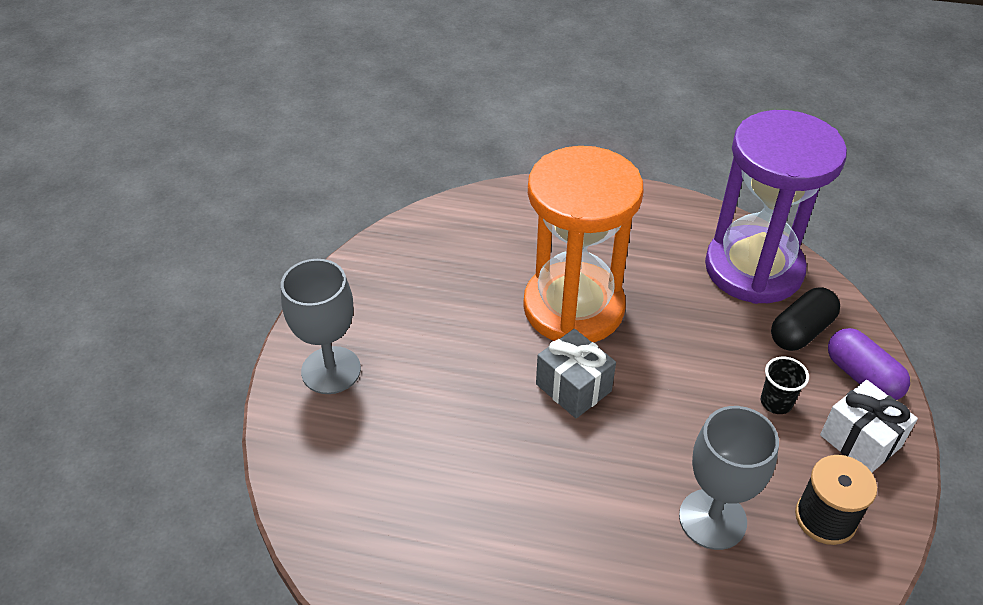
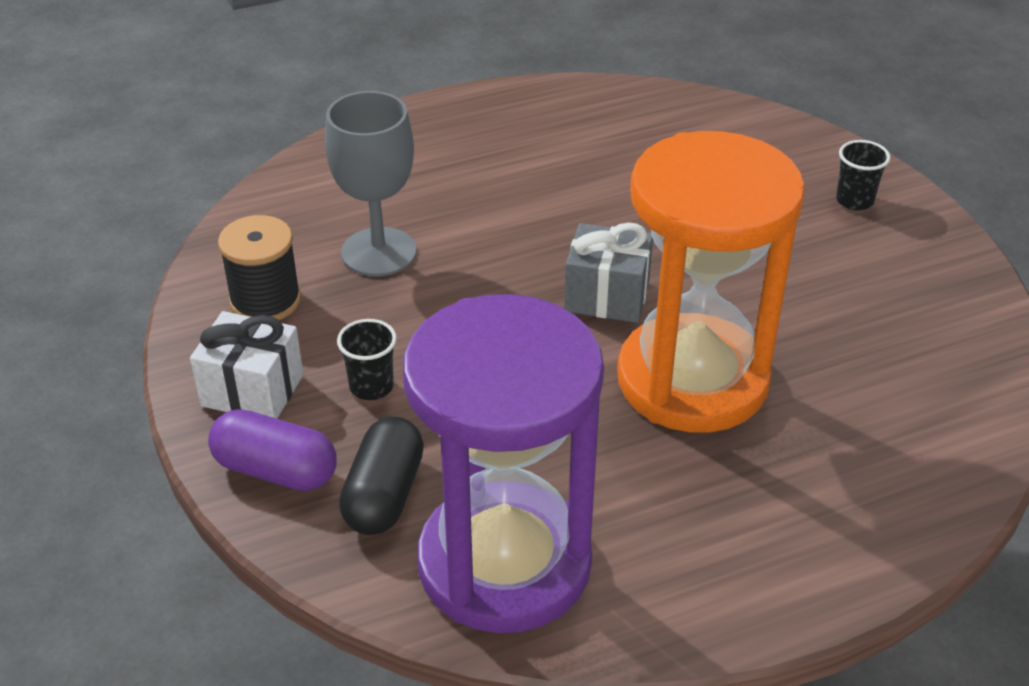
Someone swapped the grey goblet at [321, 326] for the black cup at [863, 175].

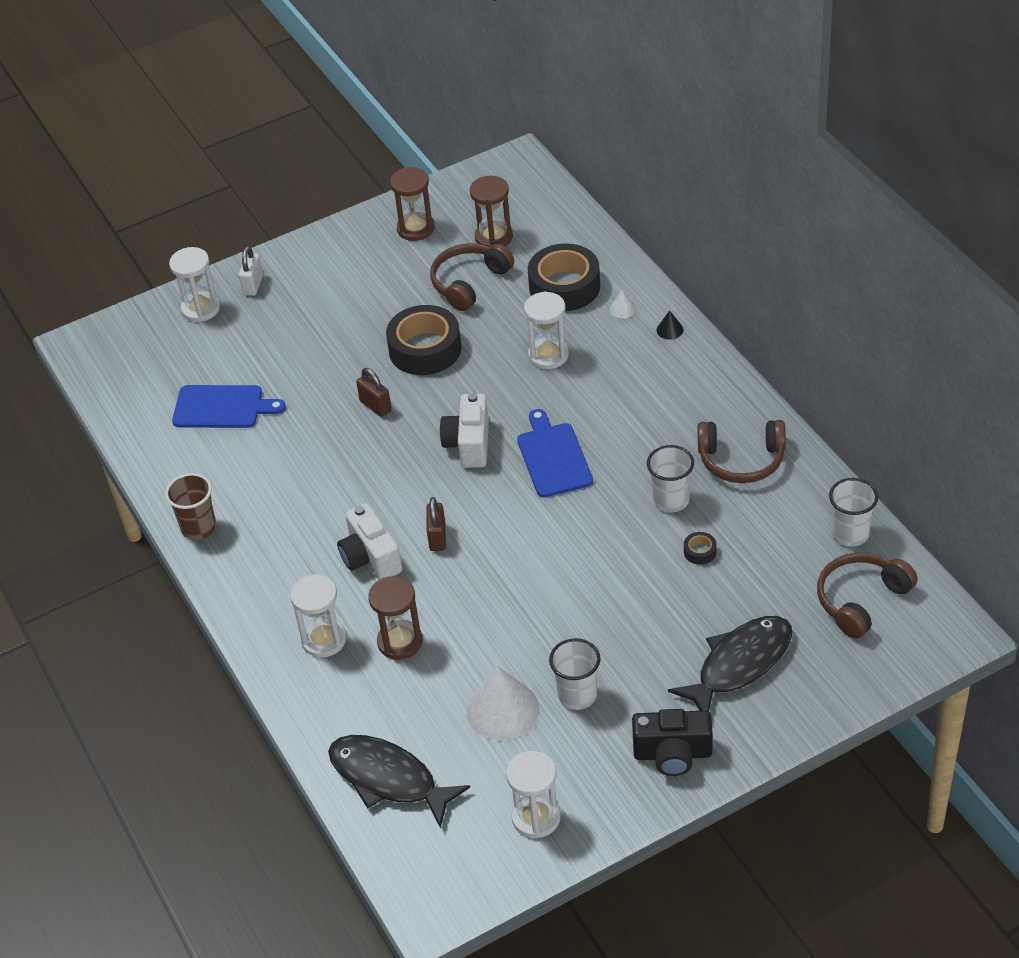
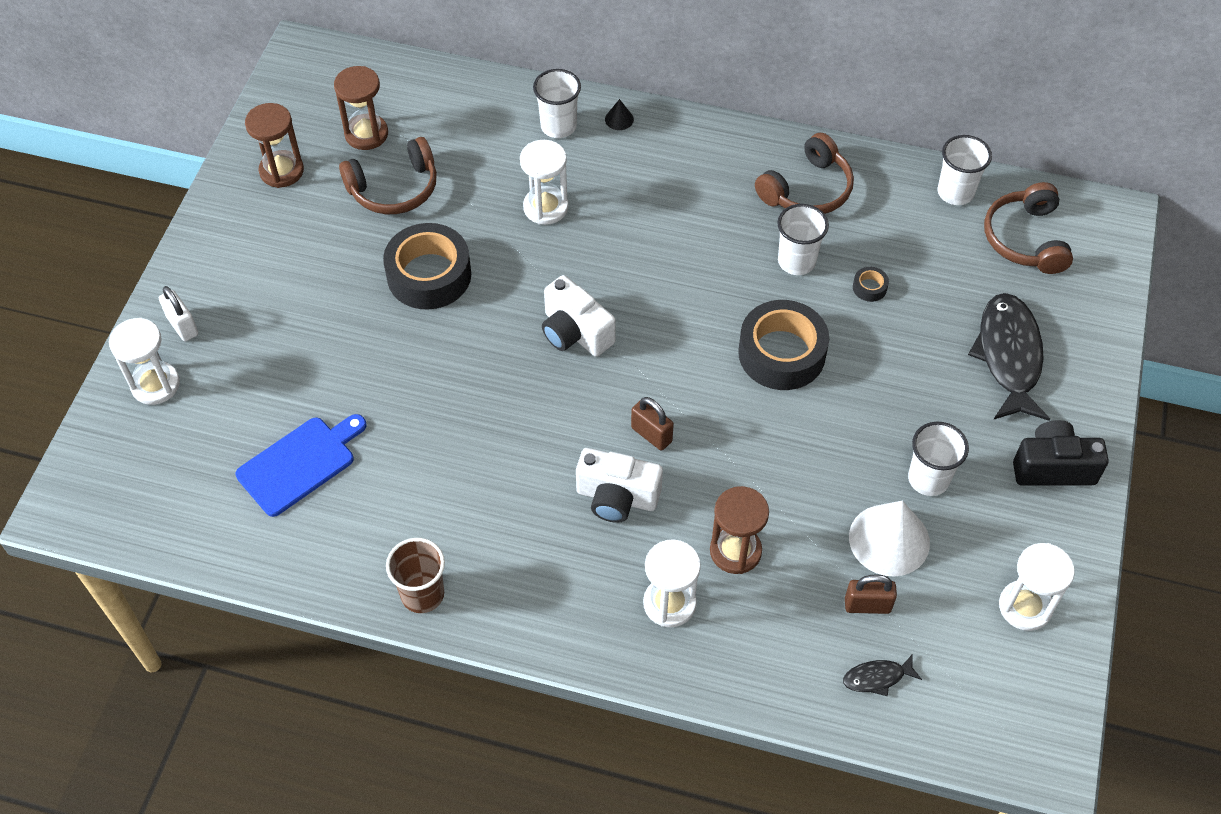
Someone took away the blue cutting board at [555, 453].
Someone carried the brown padlock from [374, 392] to [871, 594].
Someone carried the black tape from [564, 277] to [783, 345].
Someone swapped the white cone at [623, 304] for the white cup at [557, 103].
Someone rotated the brown headphones at [472, 277] by 105 degrees counterclockwise.
Someone rotated the black camera at [672, 742] by 135 degrees counterclockwise.
Someone scaled the black fish at [399, 781] by 0.46.

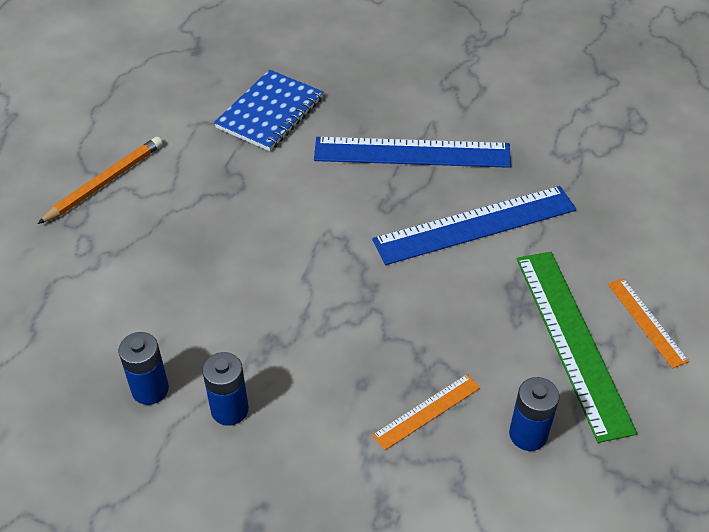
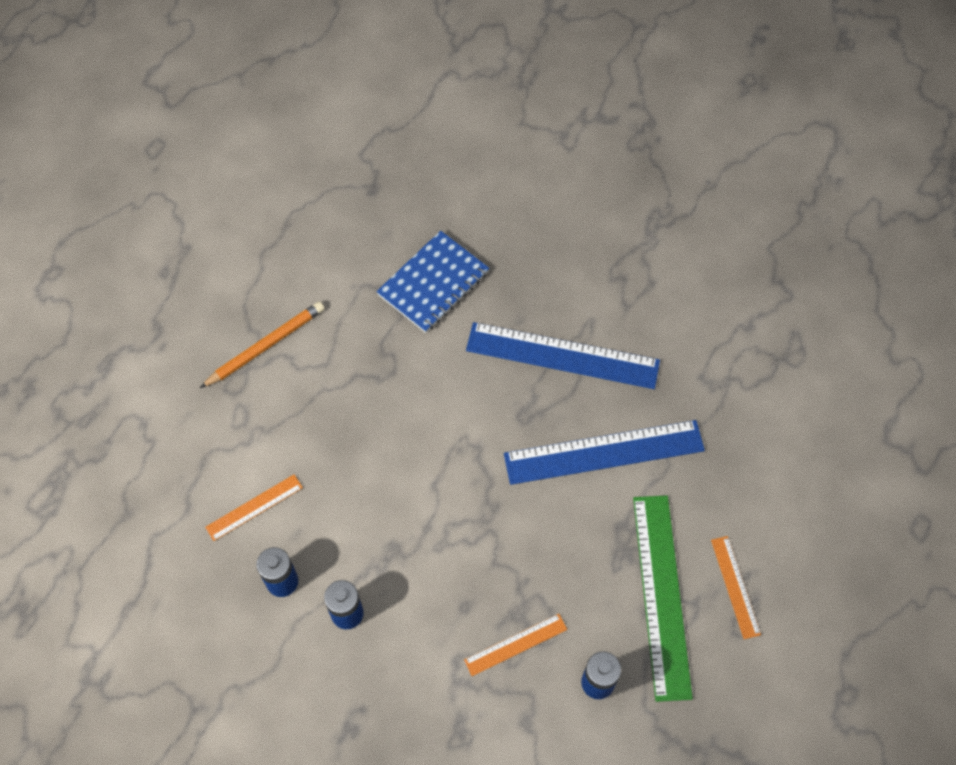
Someone put down the orange ruler at [254, 507].

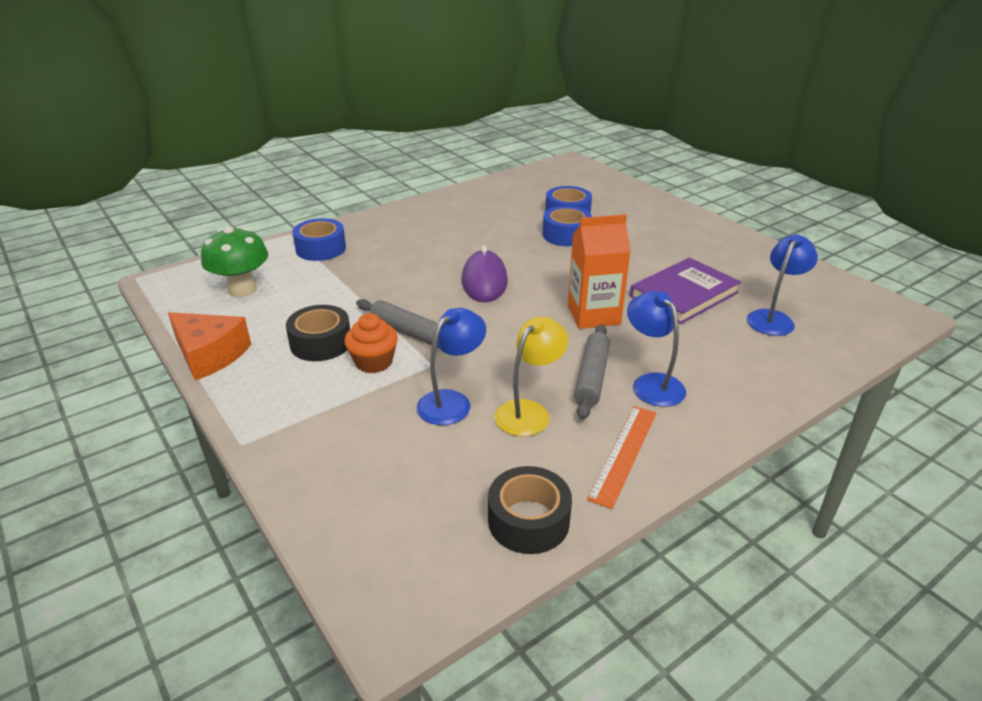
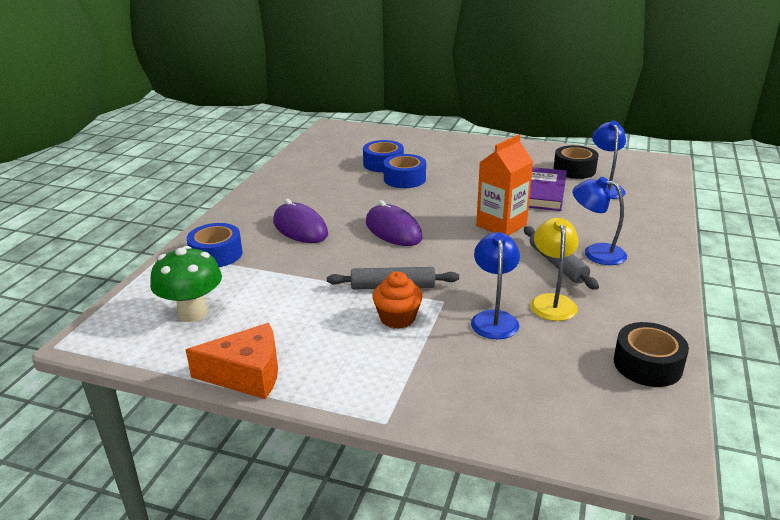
Someone took away the orange ruler at [622, 457].
Someone put down the purple mouse at [300, 221].
Someone carried the black tape from [318, 333] to [576, 162].

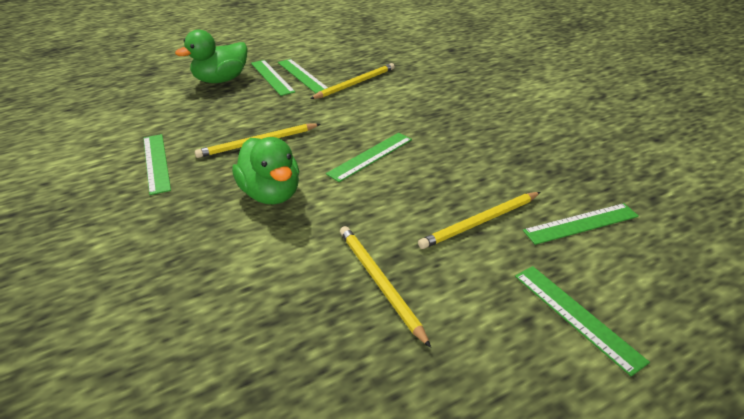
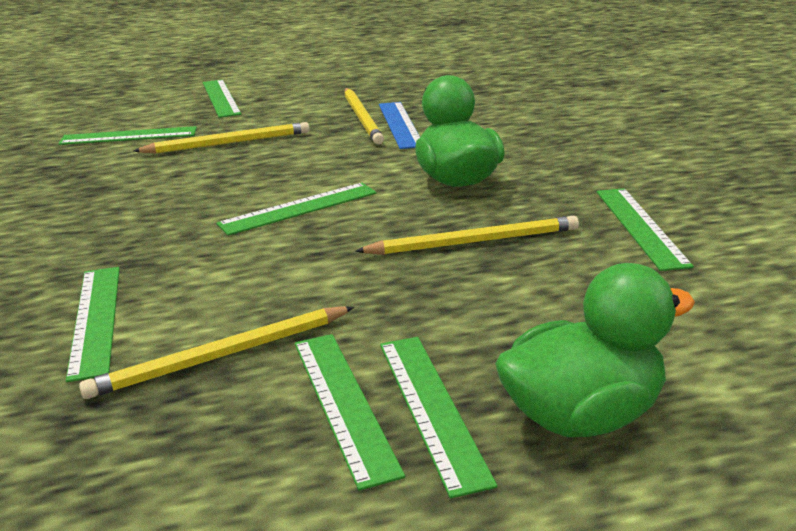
Someone put down the green ruler at [93, 324].
Someone put down the blue ruler at [399, 125].

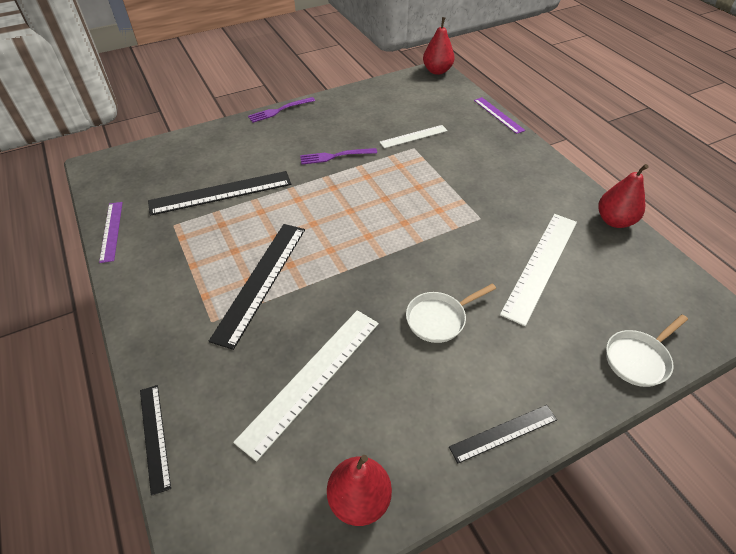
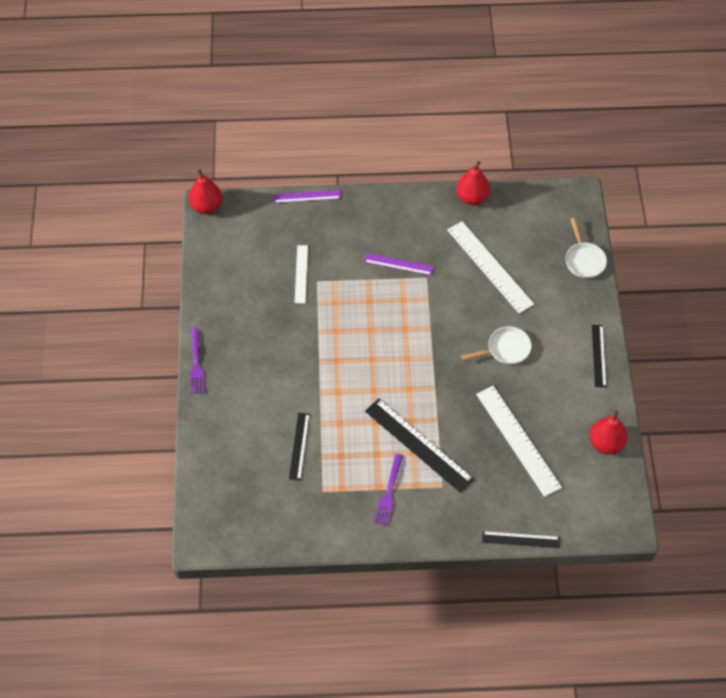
Someone carried the purple ruler from [111, 232] to [399, 264].
Someone carried the purple fork from [338, 156] to [388, 490].
Someone rotated the white pan at [451, 313] by 105 degrees counterclockwise.
Someone scaled the black ruler at [219, 193] by 0.57.

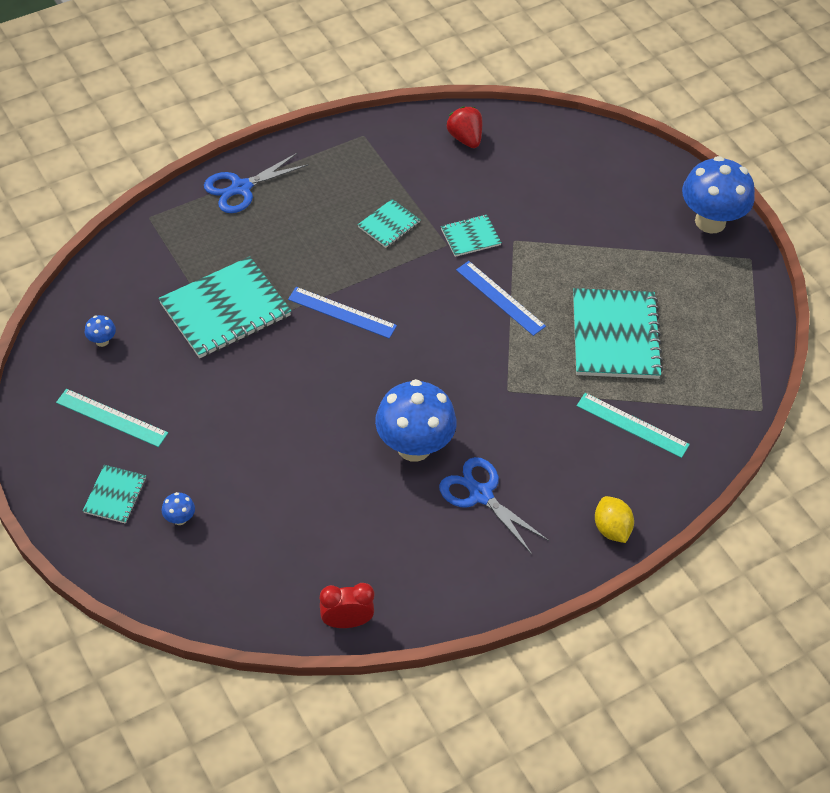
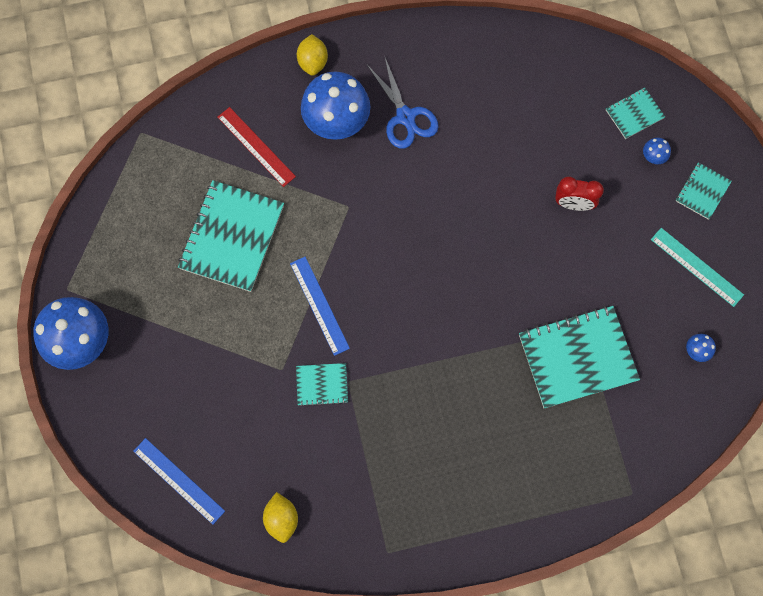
Someone took away the blue scissors at [256, 182].
Someone carried the blue ruler from [342, 312] to [179, 481].
Someone carried the red clock from [347, 605] to [579, 193].
Someone carried the turquoise notebook from [389, 223] to [635, 113].
Someone carried the blue mushroom from [415, 420] to [335, 106].
Someone swapped the red strawberry at [464, 127] for the yellow lemon at [280, 517].
Someone repainted the turquoise ruler at [633, 425], which became the red ruler at [256, 147].

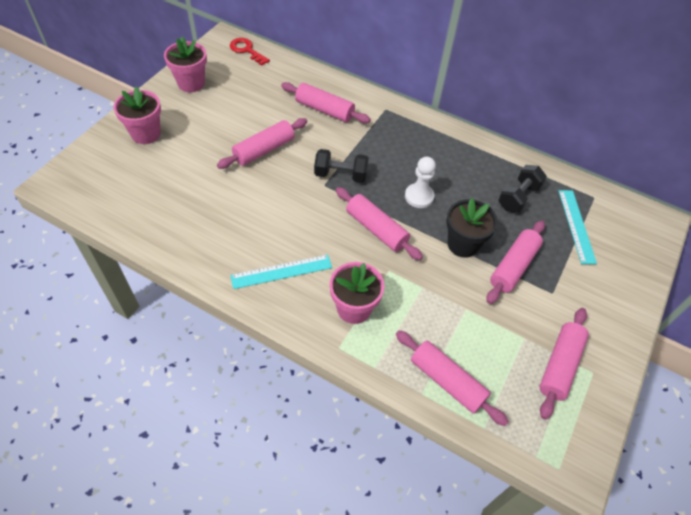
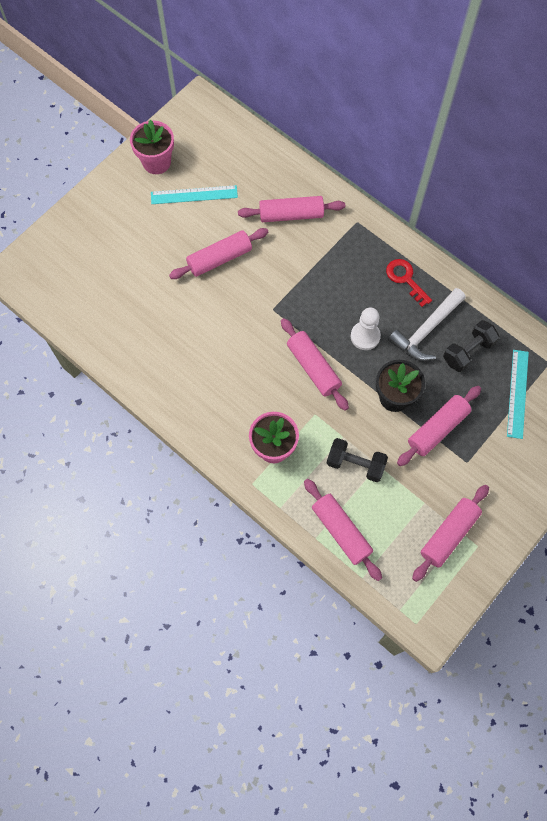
Someone took away the pink flower pot at [137, 115].
Someone put down the white hammer at [427, 324].
Someone carried the red key from [250, 51] to [409, 283].
Someone carried the turquoise ruler from [281, 272] to [194, 194].
Someone carried the black dumbbell from [341, 166] to [357, 460].
Someone rotated the pink rolling pin at [326, 102] by 45 degrees counterclockwise.

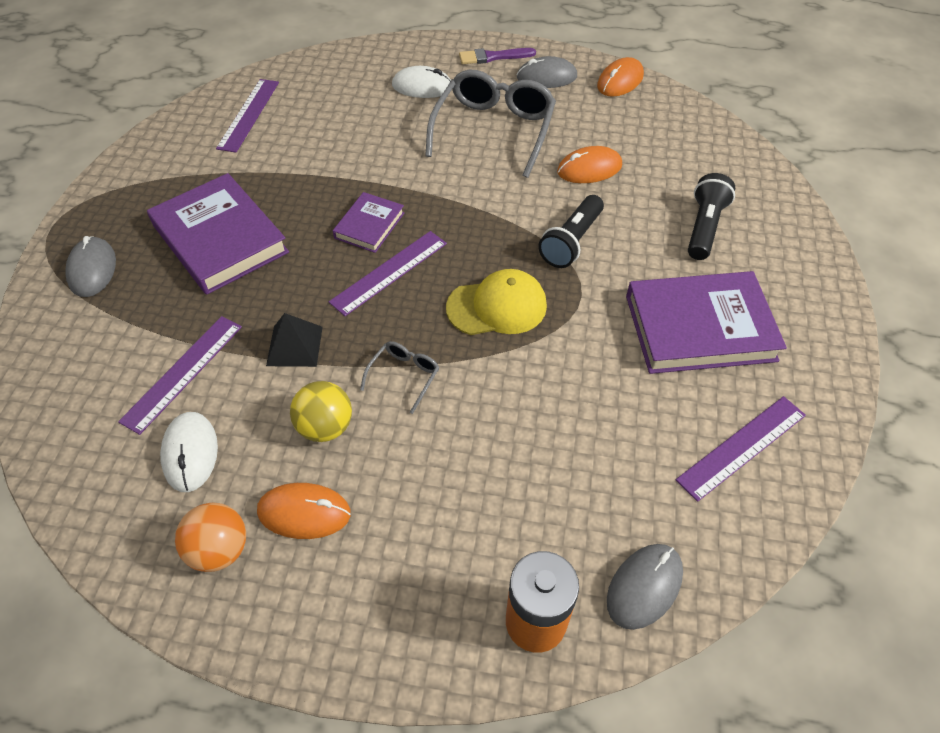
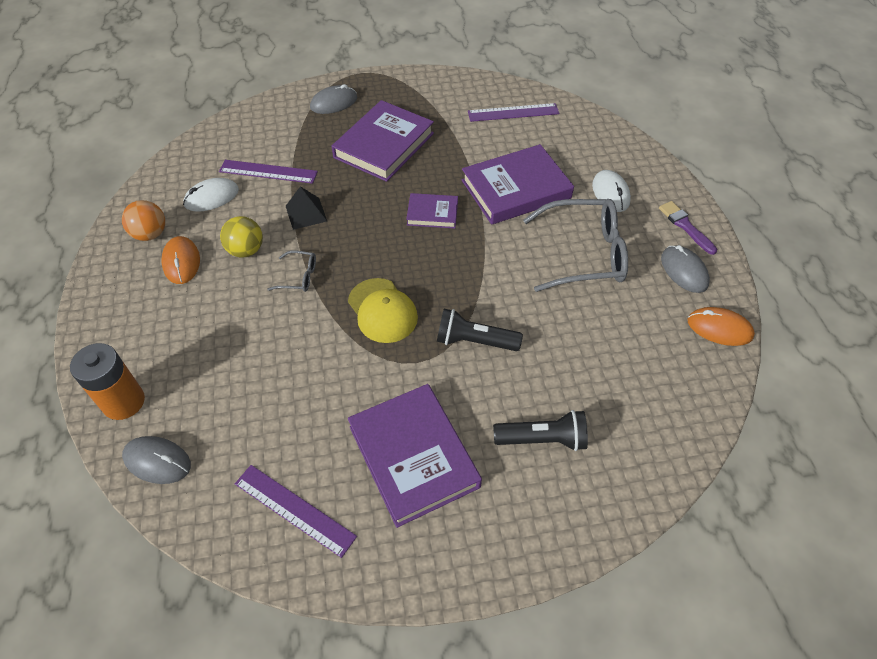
Someone took away the purple ruler at [388, 273].
Someone took away the orange mouse at [589, 164].
Someone put down the purple book at [518, 184].

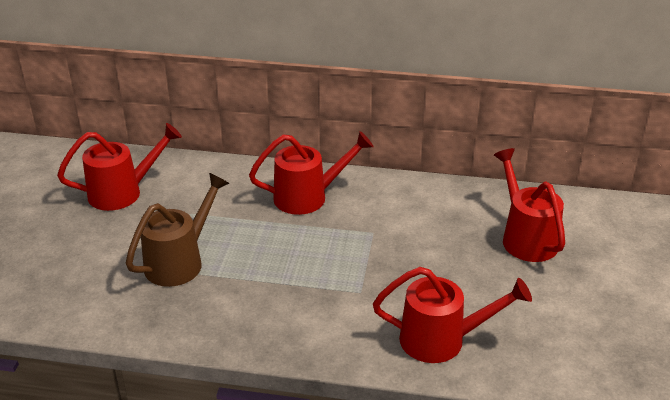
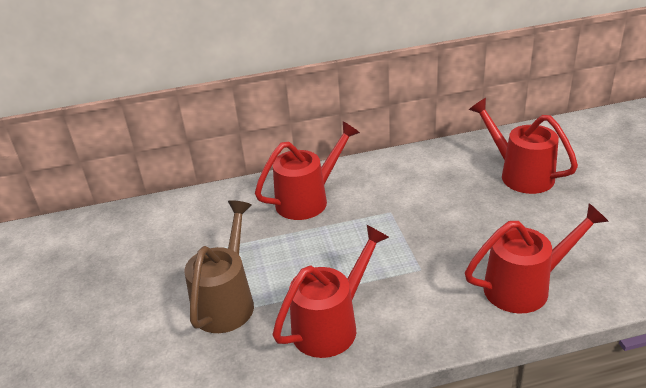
Someone carried the red watering can from [119, 167] to [331, 291].

